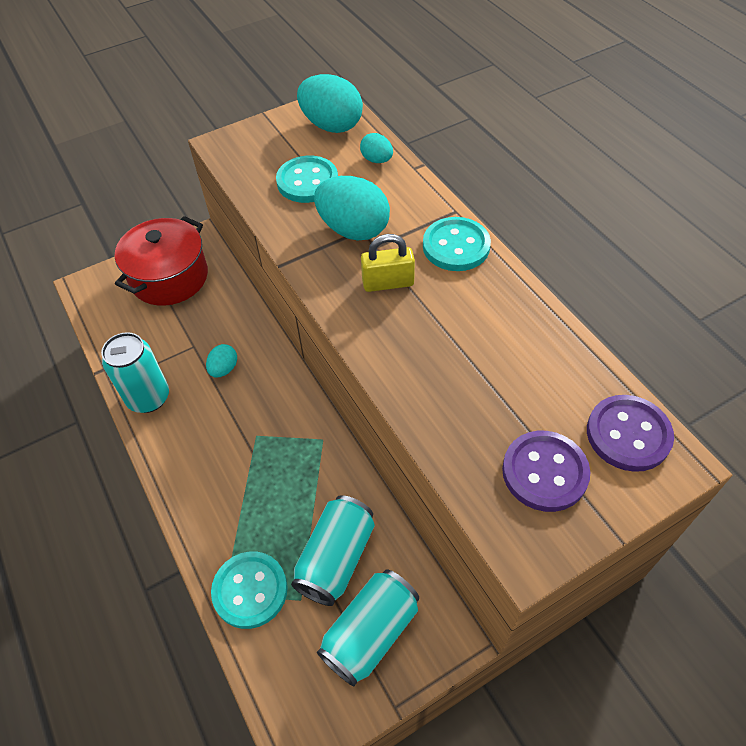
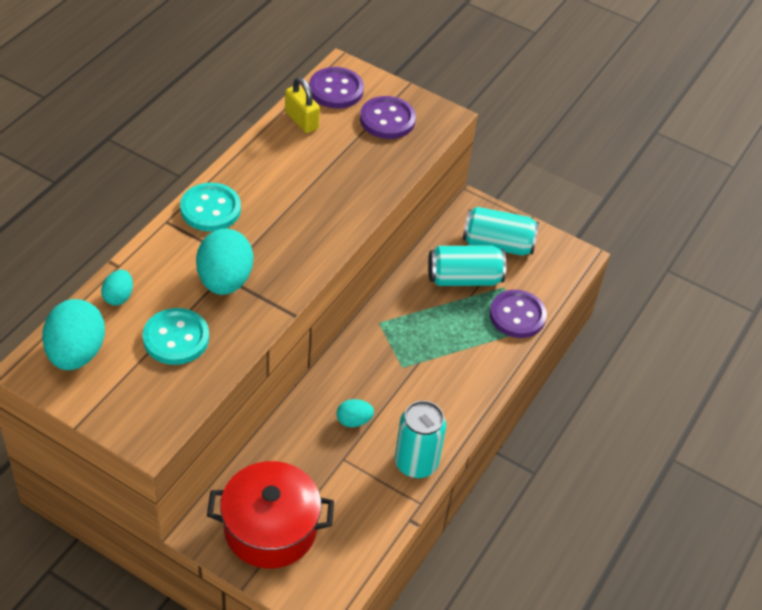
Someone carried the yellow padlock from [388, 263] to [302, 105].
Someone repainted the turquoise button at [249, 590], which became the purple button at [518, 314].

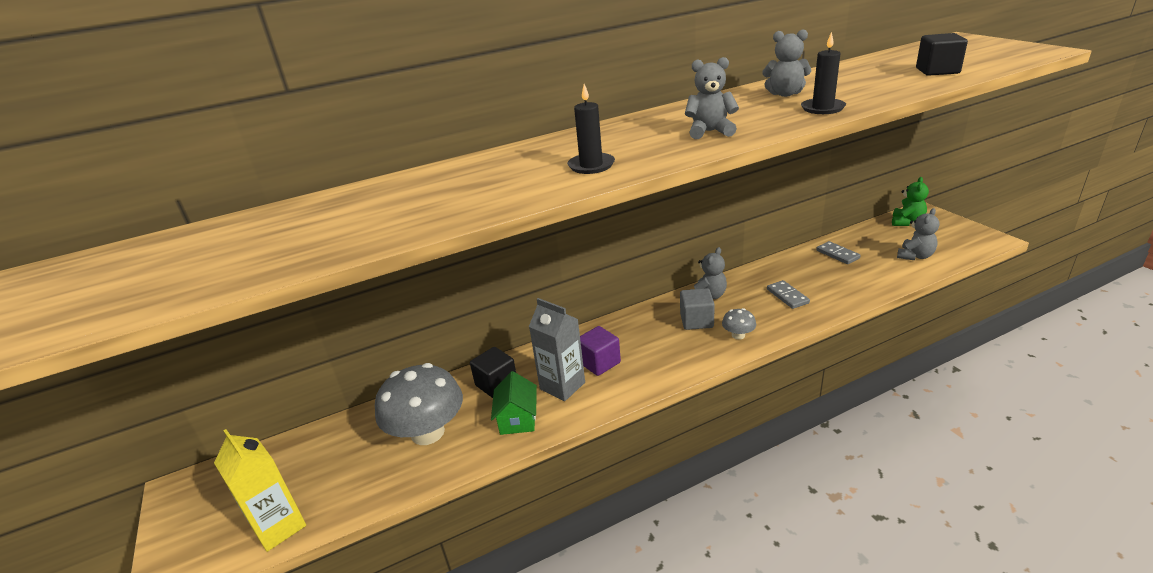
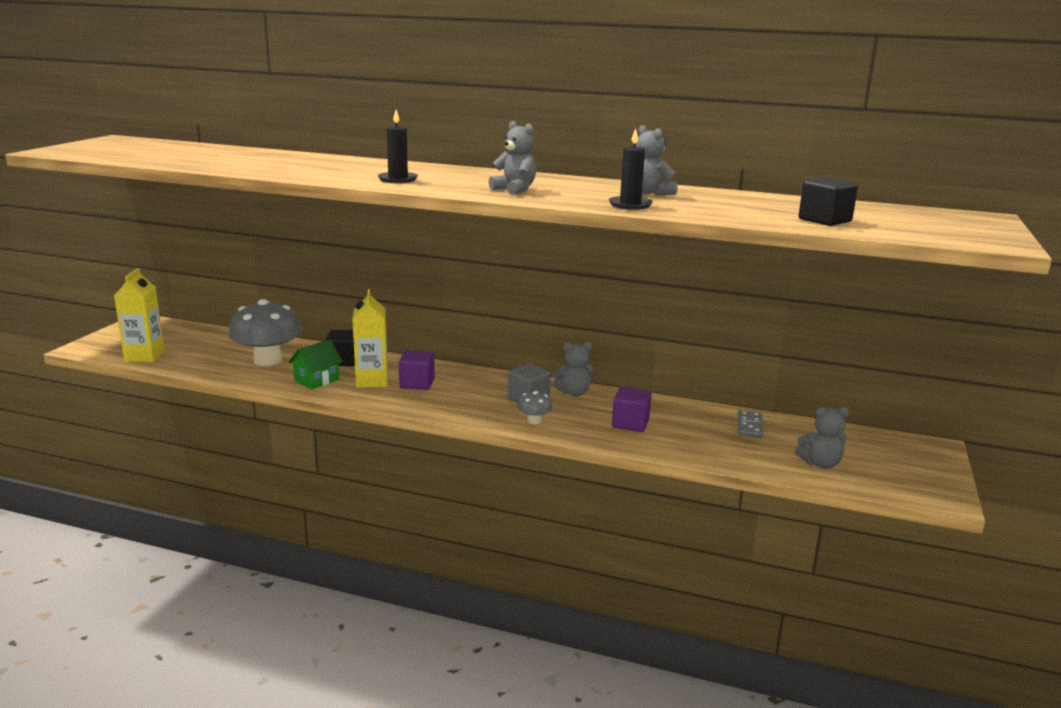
Someone took away the green teddy bear at [910, 201].
Someone swapped the grey domino at [788, 294] for the purple cube at [632, 409].
Someone repainted the grey carton at [557, 349], which became the yellow carton at [370, 338].

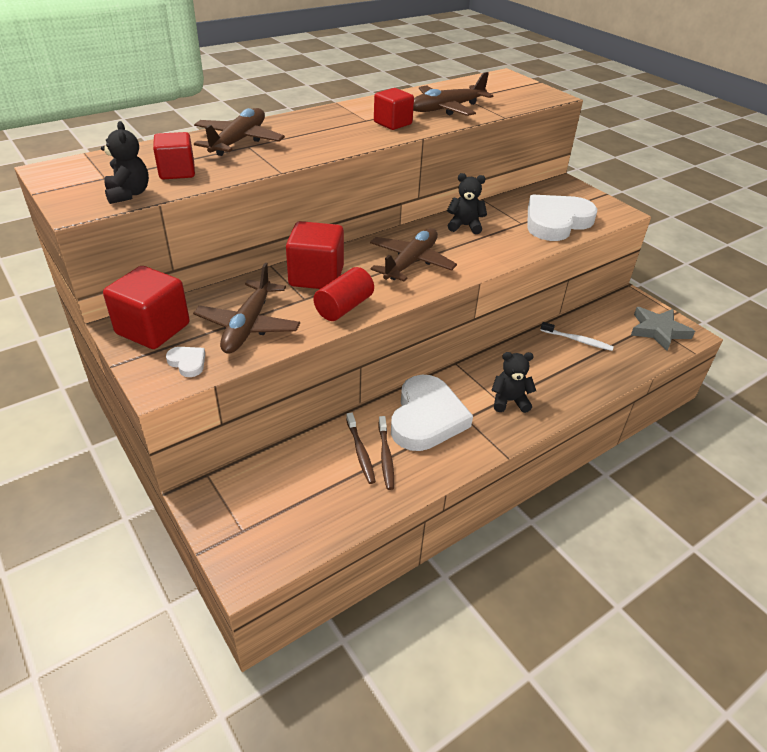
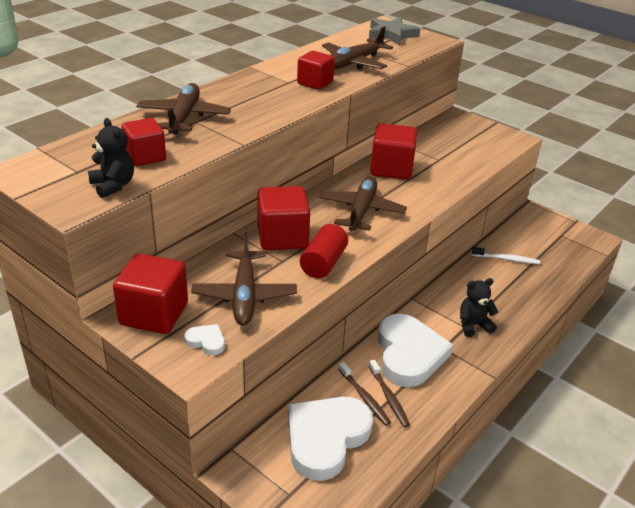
Someone carried the white heart from [562, 218] to [330, 439].
Someone carried the grey star from [663, 329] to [394, 31].
Someone swapped the black teddy bear at [467, 203] for the red cube at [393, 151].

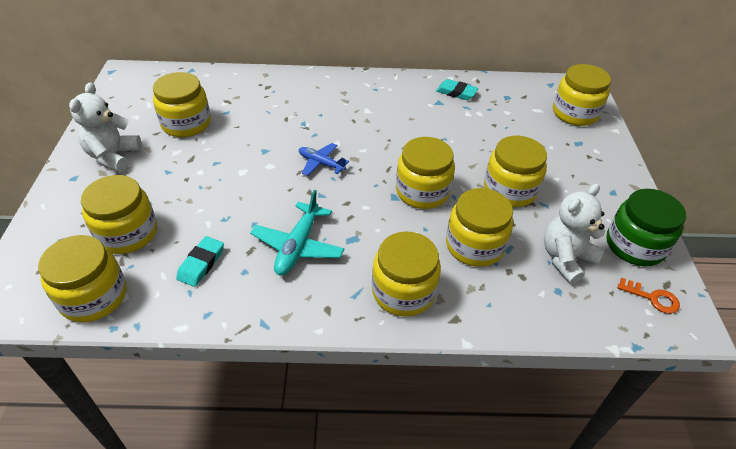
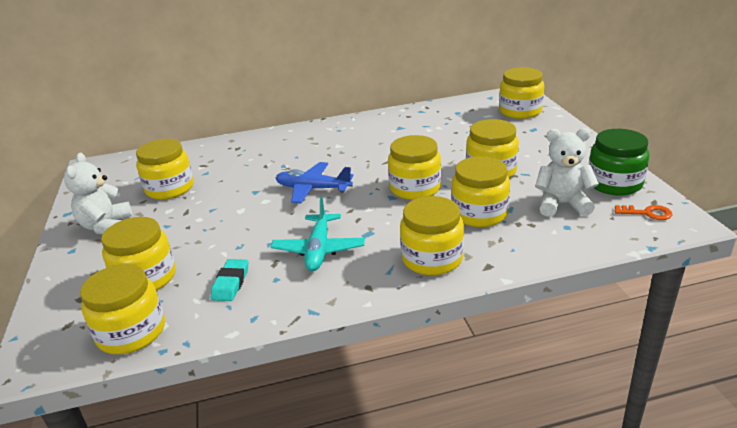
Someone took away the turquoise eraser at [457, 89].
Someone rotated the white teddy bear at [574, 234] by 60 degrees clockwise.
Someone scaled the blue plane at [324, 159] by 1.54.

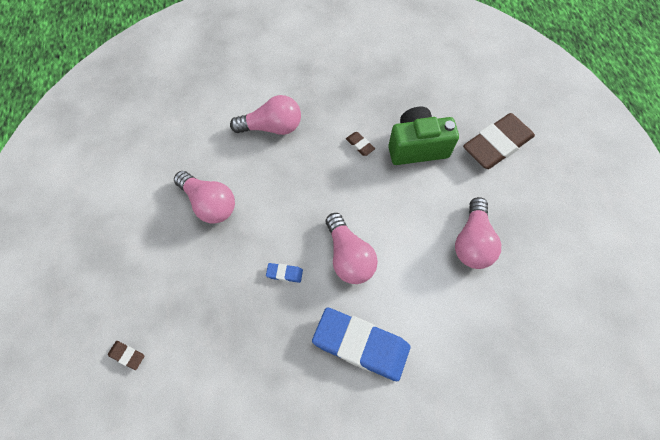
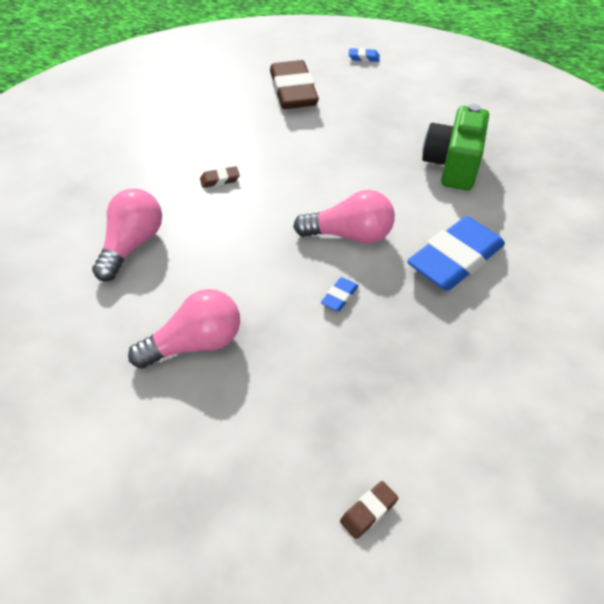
Someone took away the pink light bulb at [478, 233].
Someone put down the blue eraser at [364, 55].
Someone carried the green camera from [423, 136] to [455, 147].

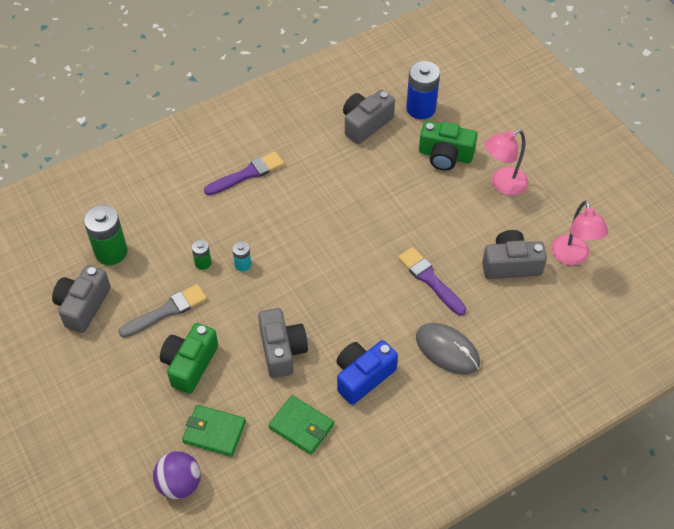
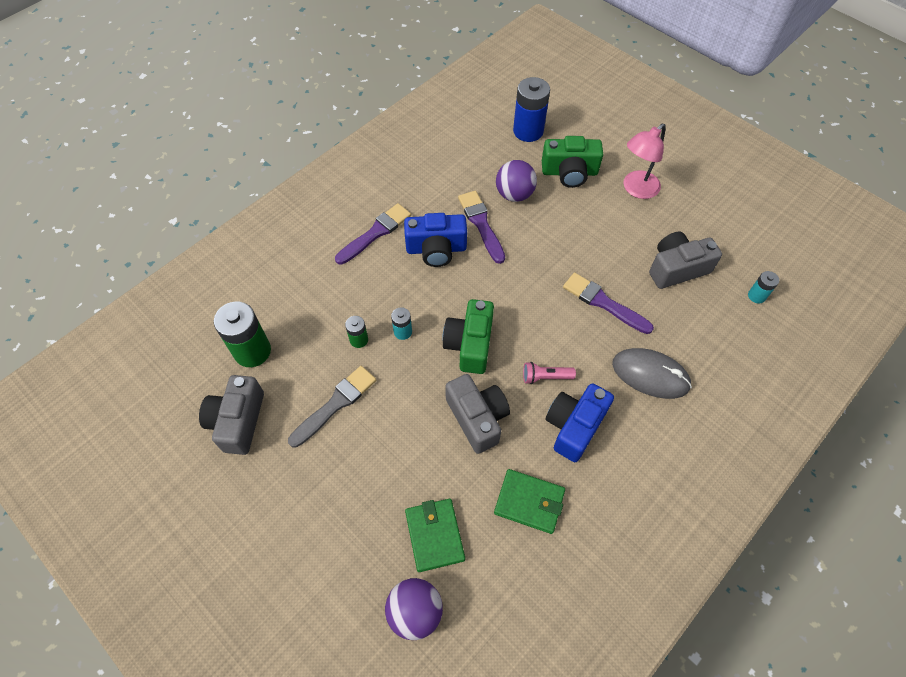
Someone took away the grey camera at [369, 117].
Someone took away the pink lamp at [579, 233].
Someone put down the blue camera at [435, 240].
Someone put down the purple brush at [481, 227].
Someone put down the purple ball at [516, 181].
Someone put down the pink flashlight at [549, 373].
Someone put down the turquoise battery at [763, 287].
Someone carried the green camera from [189, 358] to [468, 336].
Someone rotated the green wallet at [214, 431] by 75 degrees clockwise.

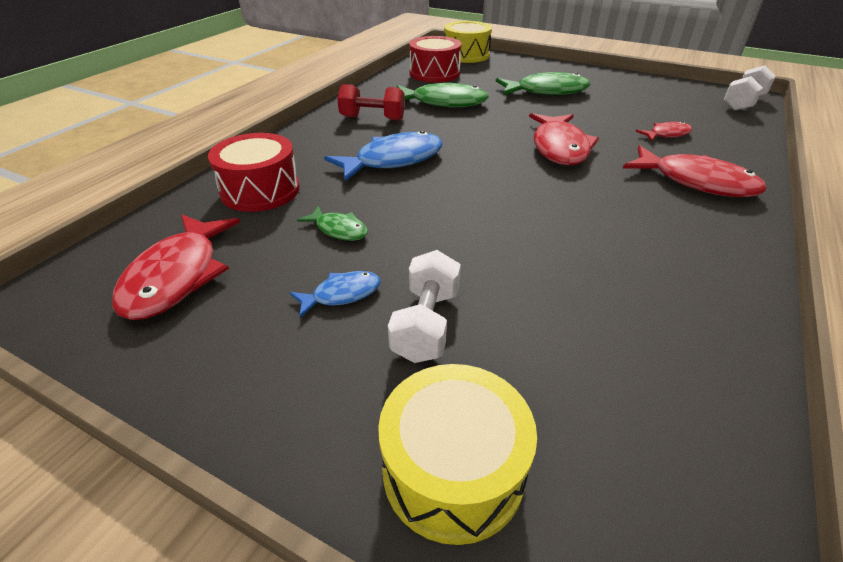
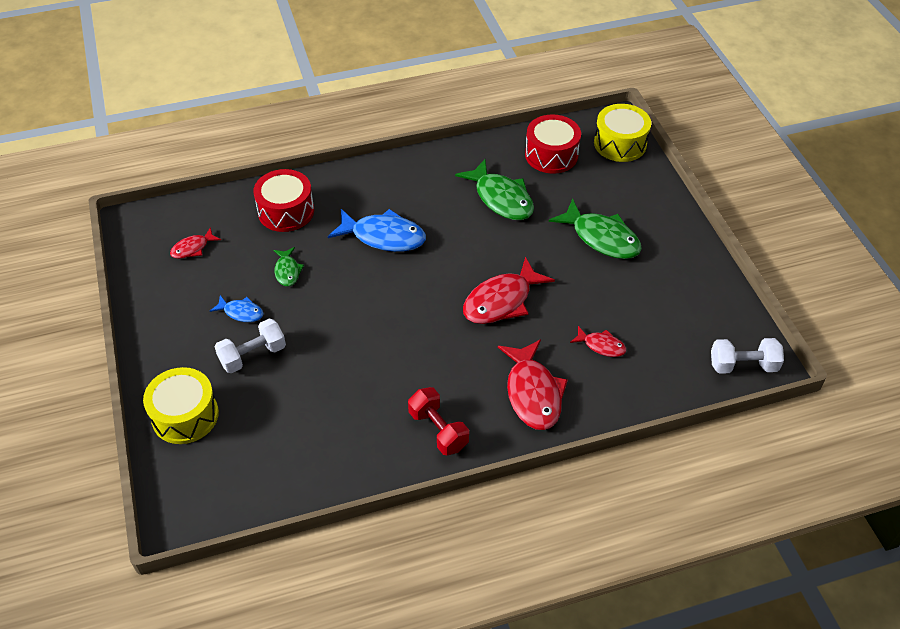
Someone carried the red dumbbell from [371, 102] to [438, 421].
Someone scaled the red fish at [176, 267] by 0.52.

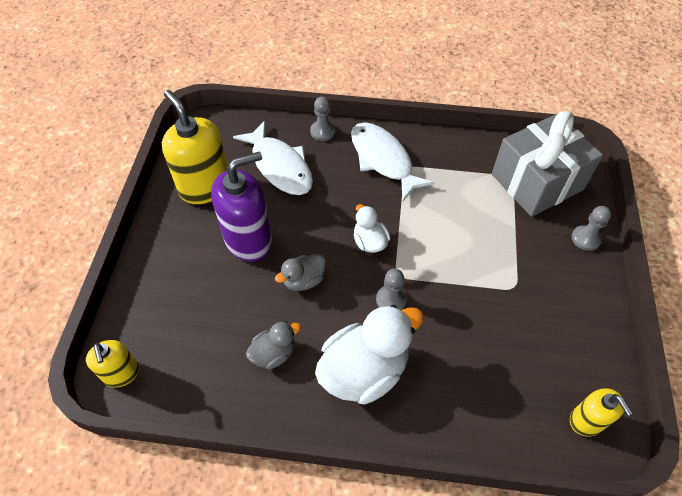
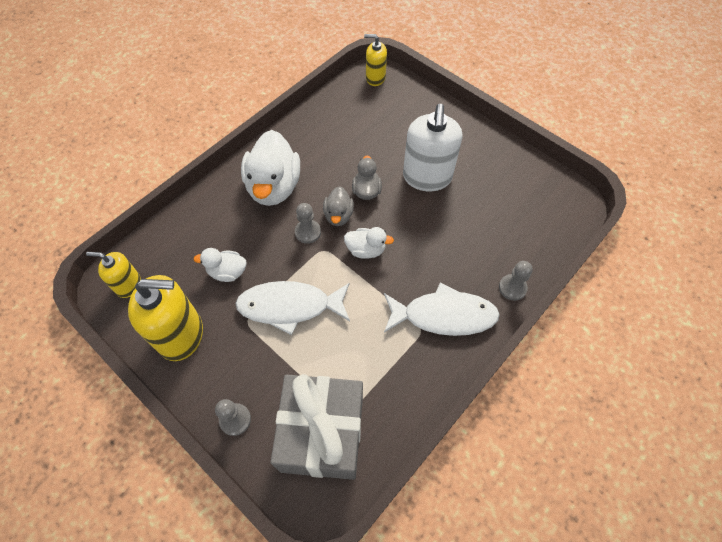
Someone put down the white duck at [220, 265].
Someone carried the yellow soap dispenser from [195, 147] to [165, 318].
Someone carried the white fish from [273, 158] to [292, 308].
Someone carried the grey duck from [273, 345] to [338, 206].
Someone repainted the purple soap dispenser at [241, 206], which became the white soap dispenser at [432, 147].

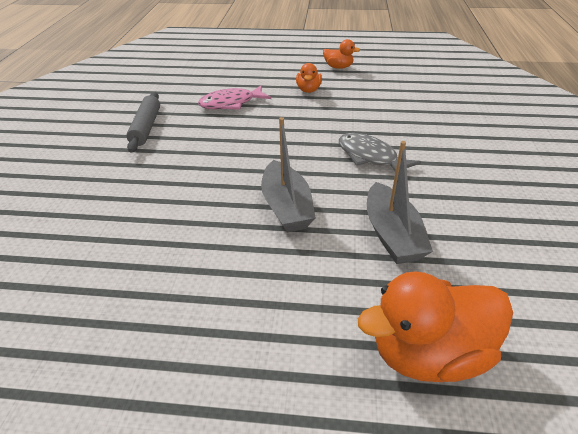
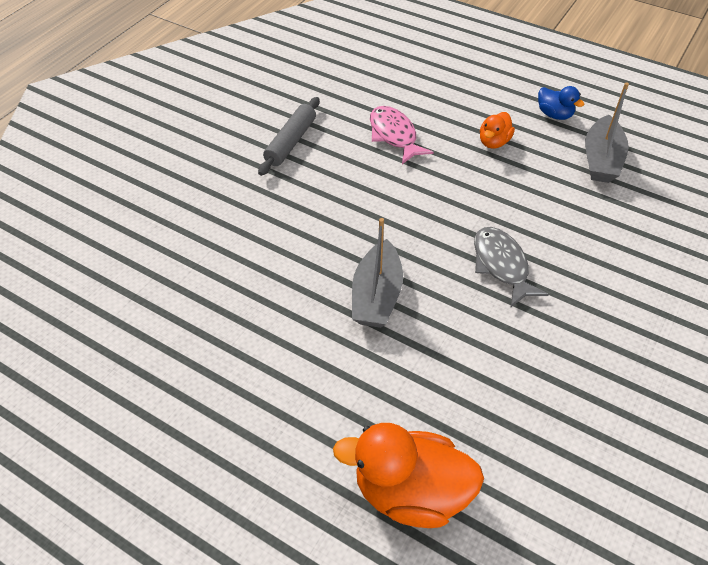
Someone carried the grey boat from [400, 202] to [607, 132].
Someone repainted the orange duck at [341, 54], which became the blue duck at [561, 103].
Someone rotated the pink fish at [234, 97] by 60 degrees clockwise.

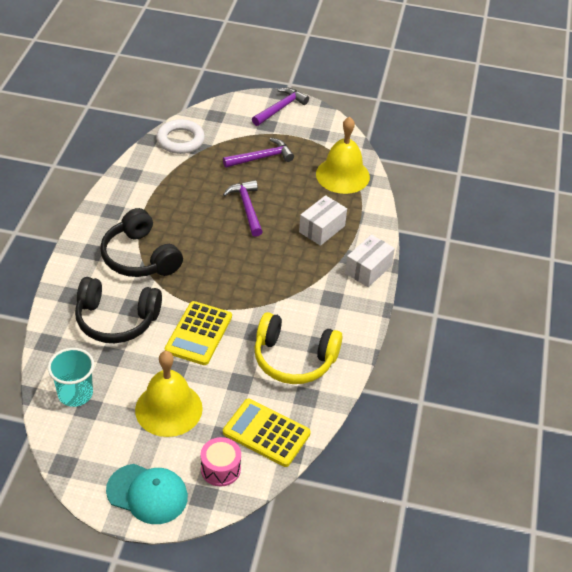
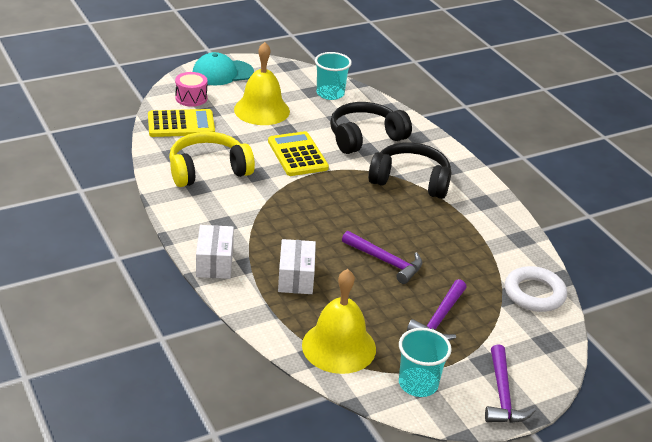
Someone put down the turquoise cup at [425, 362].

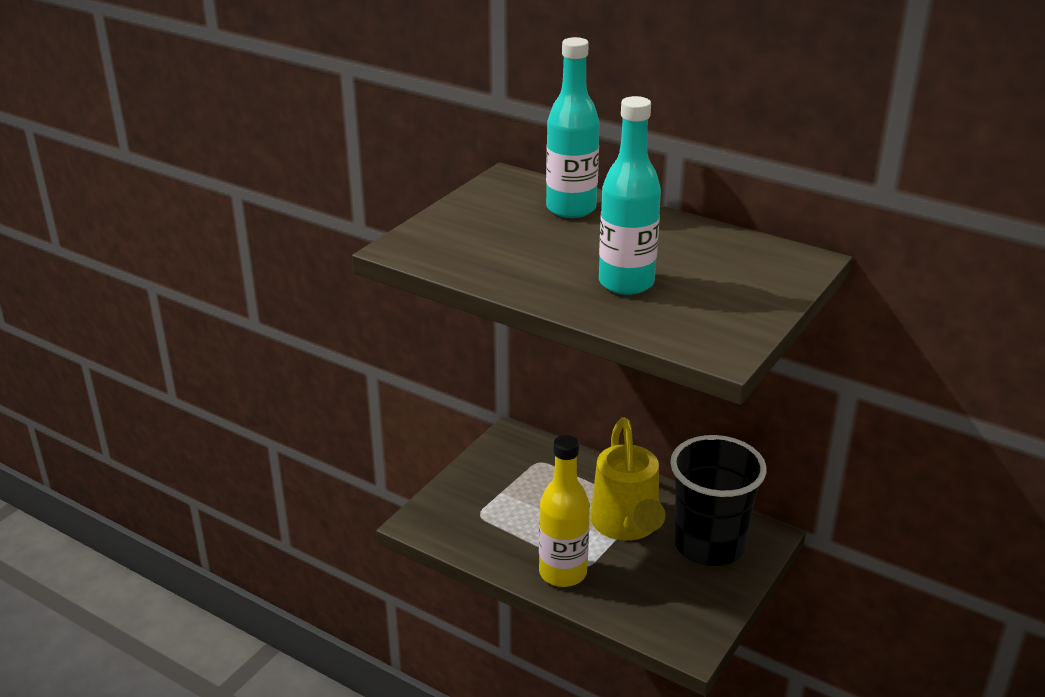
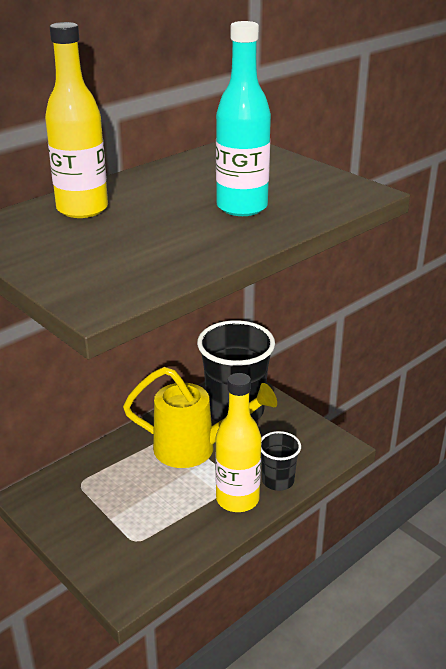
Someone put down the black cup at [281, 461].
Someone repainted the turquoise bottle at [573, 127], which became the yellow bottle at [76, 120].

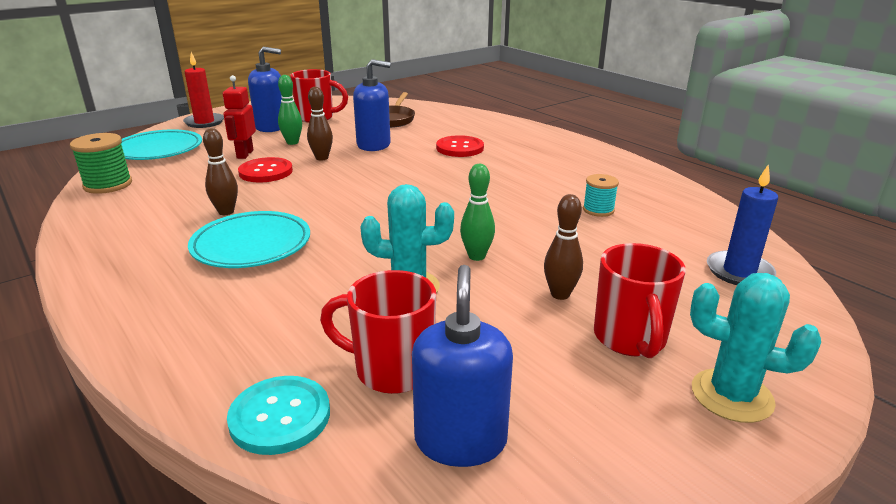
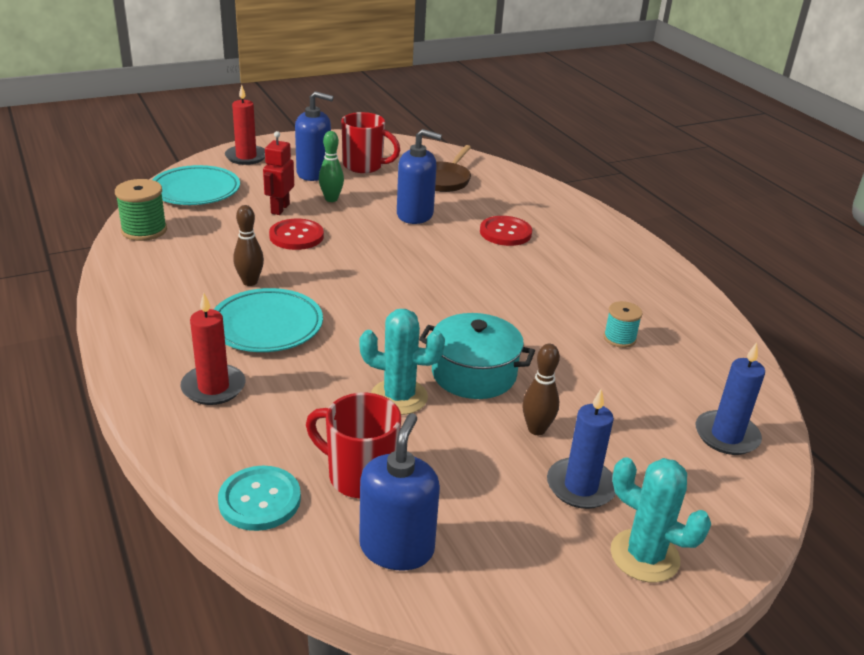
Someone took away the brown bowling pin at [320, 123].
Someone put down the red candle at [212, 349].
Someone swapped the green bowling pin at [477, 212] for the turquoise pot at [477, 356].
Someone swapped the red mug at [640, 300] for the blue candle at [581, 449].

